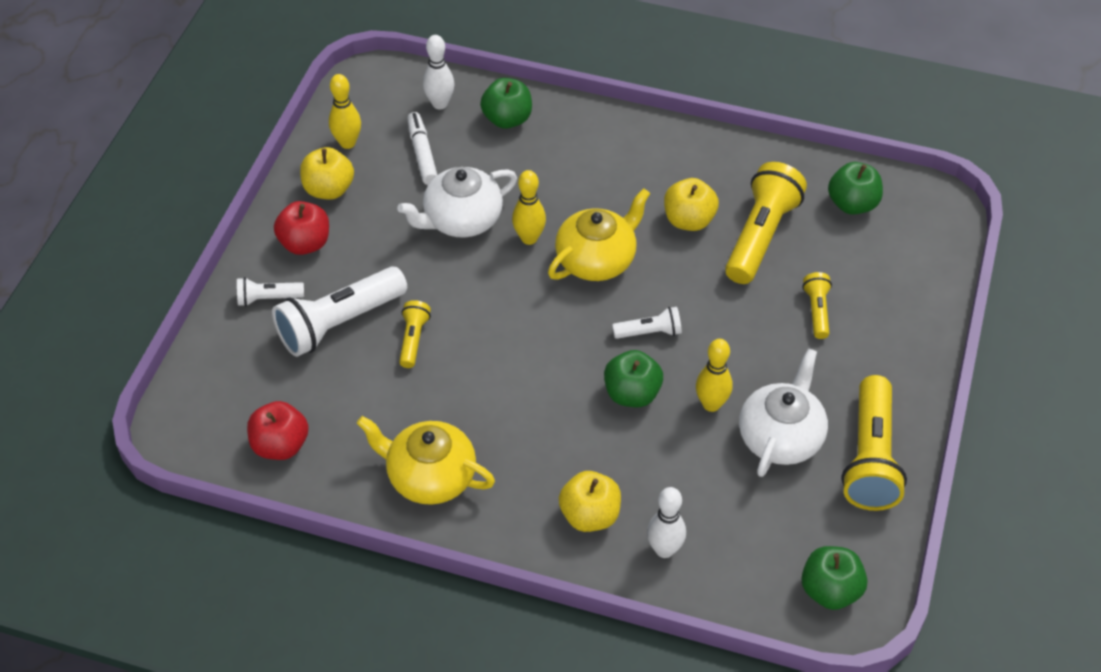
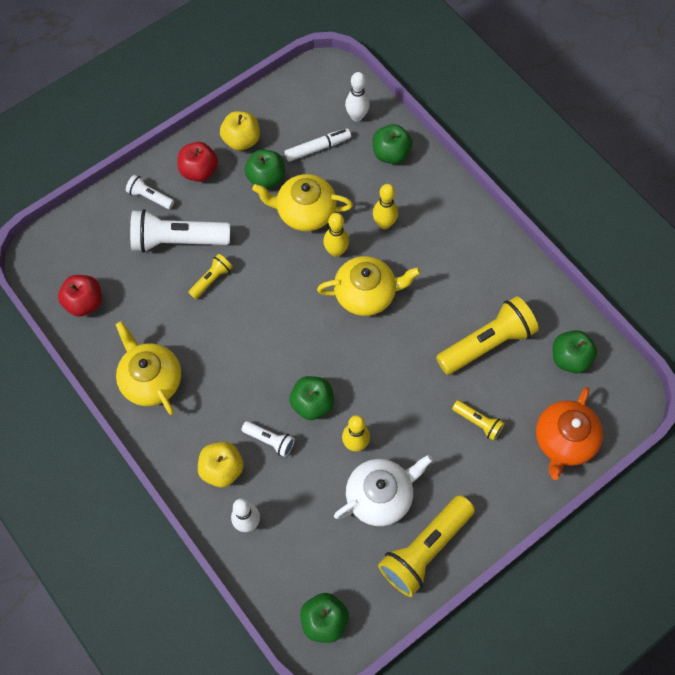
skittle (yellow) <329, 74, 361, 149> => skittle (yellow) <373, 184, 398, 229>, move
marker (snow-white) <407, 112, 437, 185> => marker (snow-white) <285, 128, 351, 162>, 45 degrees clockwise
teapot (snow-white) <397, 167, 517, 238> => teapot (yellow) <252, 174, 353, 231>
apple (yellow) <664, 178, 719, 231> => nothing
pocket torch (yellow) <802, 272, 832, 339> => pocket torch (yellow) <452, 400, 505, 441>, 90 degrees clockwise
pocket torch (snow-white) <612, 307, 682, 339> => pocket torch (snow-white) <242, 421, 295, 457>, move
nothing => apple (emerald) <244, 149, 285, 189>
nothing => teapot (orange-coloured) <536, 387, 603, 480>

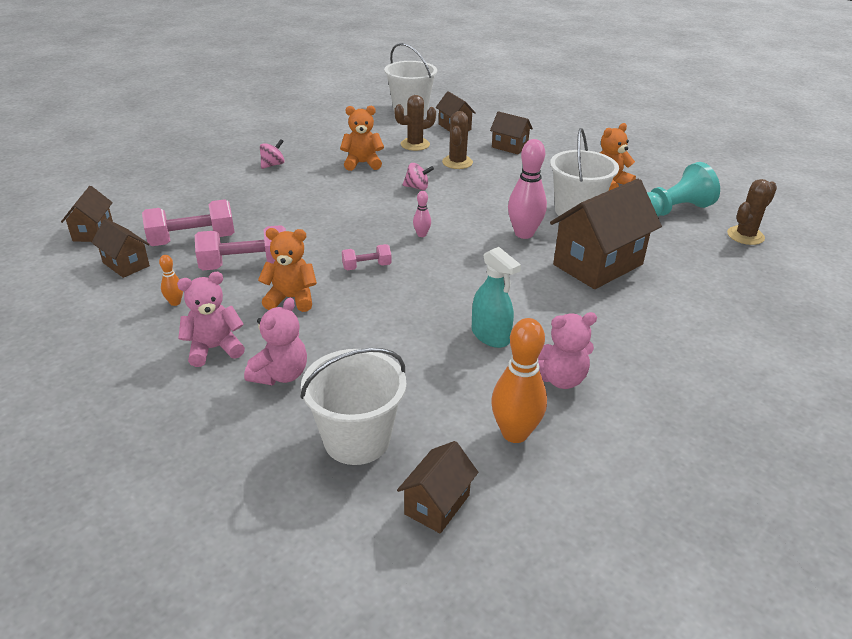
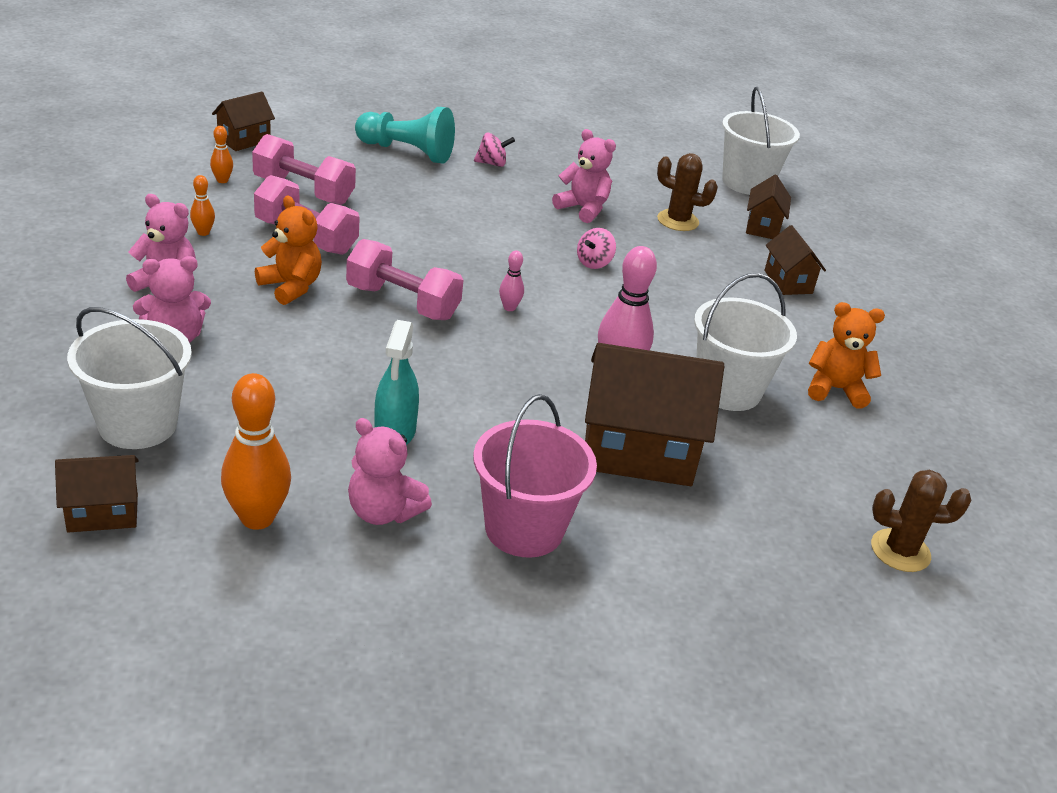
teddy (orange-coloured) <340, 106, 384, 171> => teddy (rosy) <552, 129, 616, 223>
prickly plant (russet) <442, 111, 473, 169> => nothing
pawn (aqua) <647, 162, 720, 217> => pawn (aqua) <355, 107, 455, 164>, move
toy top (rosy) <402, 163, 434, 190> => toy top (rosy) <577, 228, 616, 269>, 75 degrees clockwise
cottage (russet) <91, 218, 150, 278> => skittle (orange-coloured) <210, 126, 233, 183>
free weight (rosy) <342, 244, 392, 270> => free weight (rosy) <346, 239, 463, 320>, x1.84
nothing => bucket (rosy) <473, 394, 597, 558>

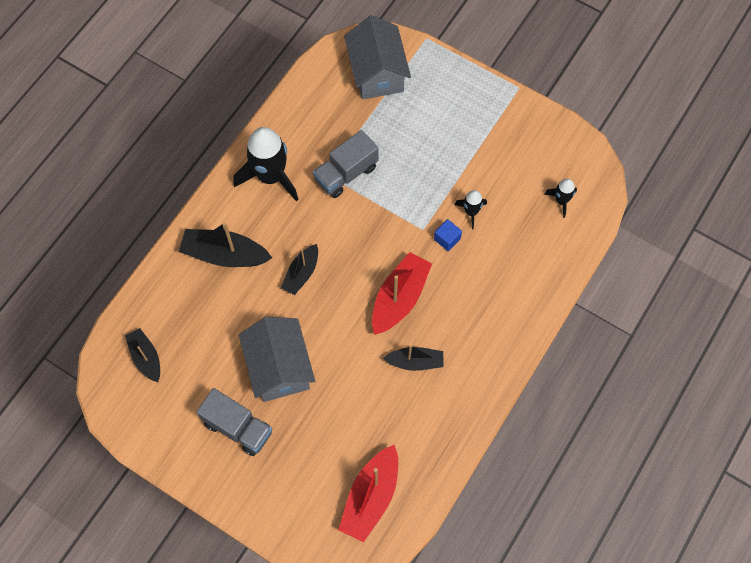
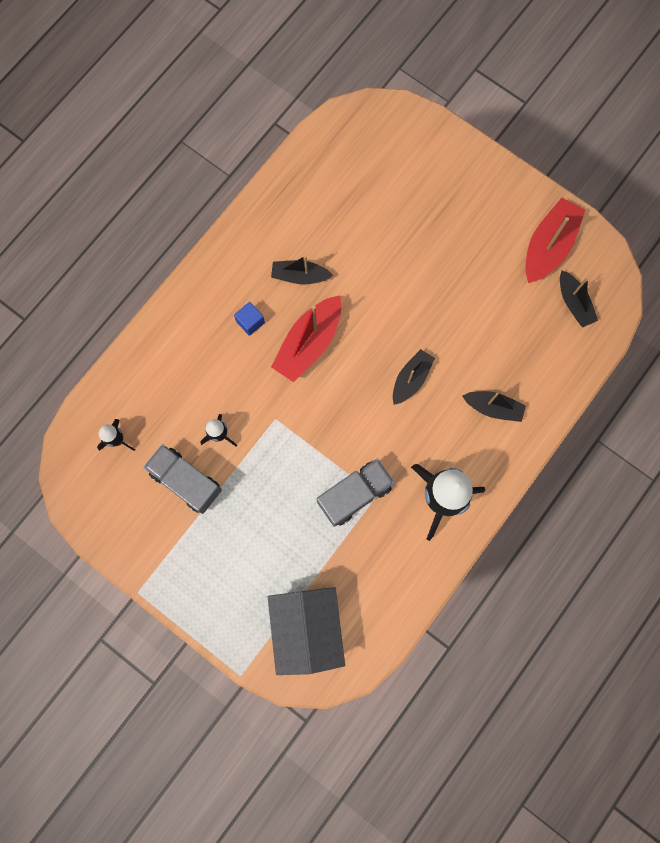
block (blue) <434, 219, 462, 251> => block (blue) <234, 302, 265, 336>, move
boat (jet-black) <179, 222, 272, 267> => boat (jet-black) <462, 391, 526, 422>, x0.63
cottage (grey) <239, 317, 315, 402> => nothing
truck (grey) <196, 388, 272, 456> => truck (grey) <144, 444, 222, 514>, move
boat (crimson) <338, 445, 398, 542> => boat (crimson) <525, 198, 585, 283>, move

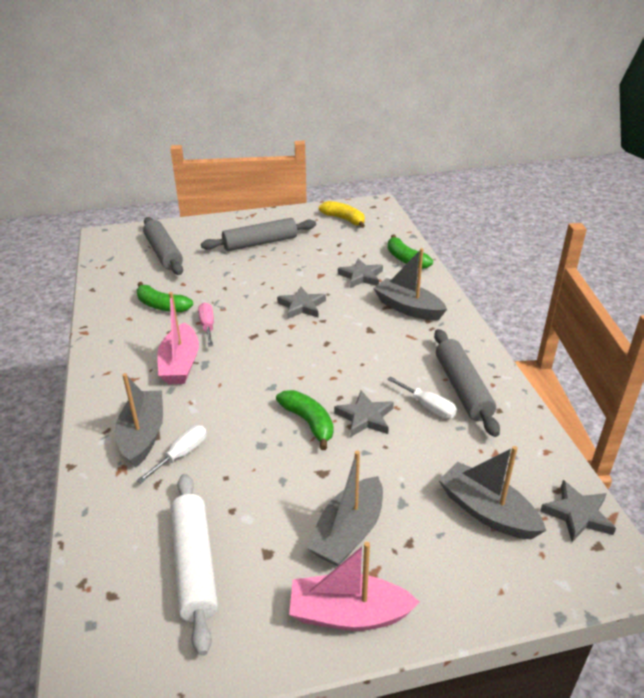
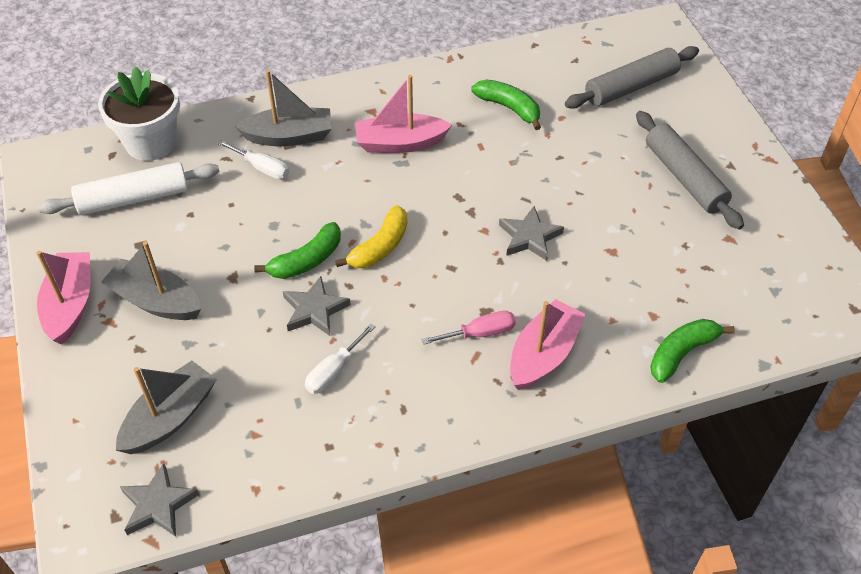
toy banana (yellow) <319, 201, 365, 228> => toy banana (yellow) <335, 205, 407, 268>, move
boat (grey) <373, 248, 447, 321> => boat (rosy) <510, 299, 586, 390>
star (grey) <338, 258, 383, 288> => nothing
toy banana (emerald) <137, 282, 193, 312> => toy banana (emerald) <471, 80, 541, 130>, 105 degrees clockwise
flat screwdriver (rosy) <198, 302, 214, 347> => flat screwdriver (rosy) <422, 311, 516, 344>, move
pastry roller (grey) <434, 329, 500, 437> => nothing
nothing => potted plant (snow-white) <98, 67, 180, 161>

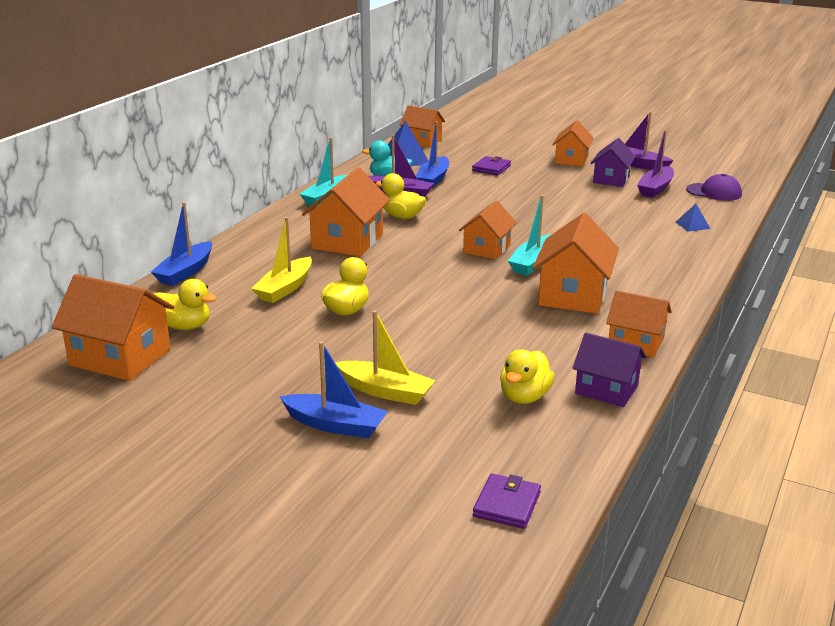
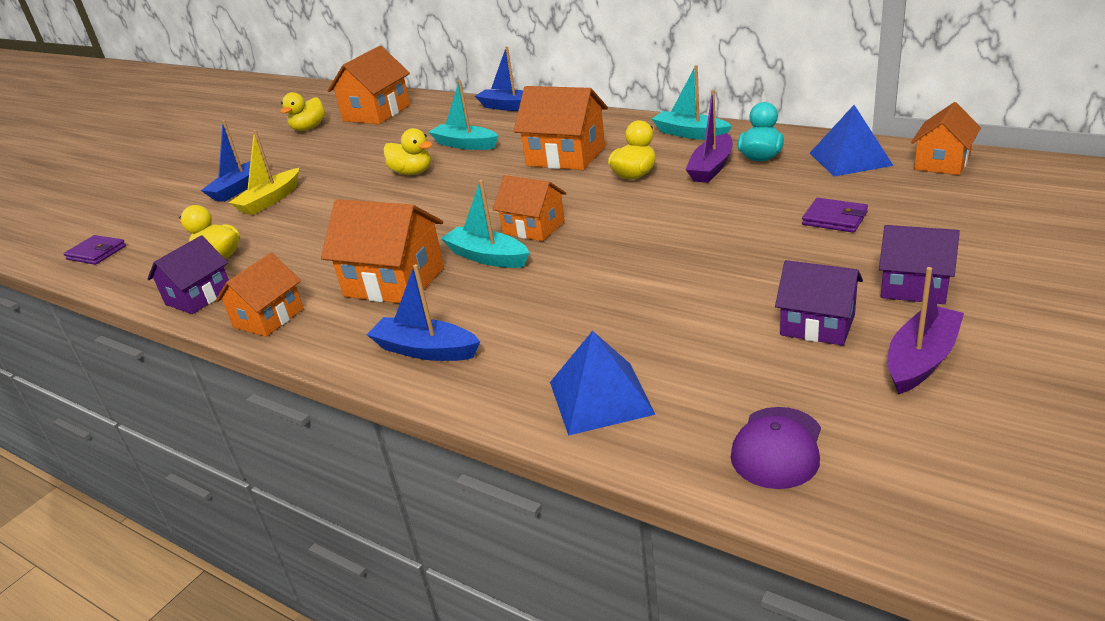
cottage (orange-coloured) <552, 120, 594, 167> => cottage (violet) <879, 225, 960, 304>
boat (blue) <416, 121, 449, 188> => boat (blue) <366, 264, 480, 361>, move
boat (violet) <637, 130, 674, 198> => nothing
pyramid shape (blue) <676, 204, 710, 232> => pyramid shape (blue) <550, 331, 656, 436>, x1.95
boat (yellow) <251, 217, 312, 303> => boat (aqua) <428, 80, 498, 150>
duck (yellow) <154, 279, 217, 330> => duck (yellow) <280, 92, 325, 131>, move

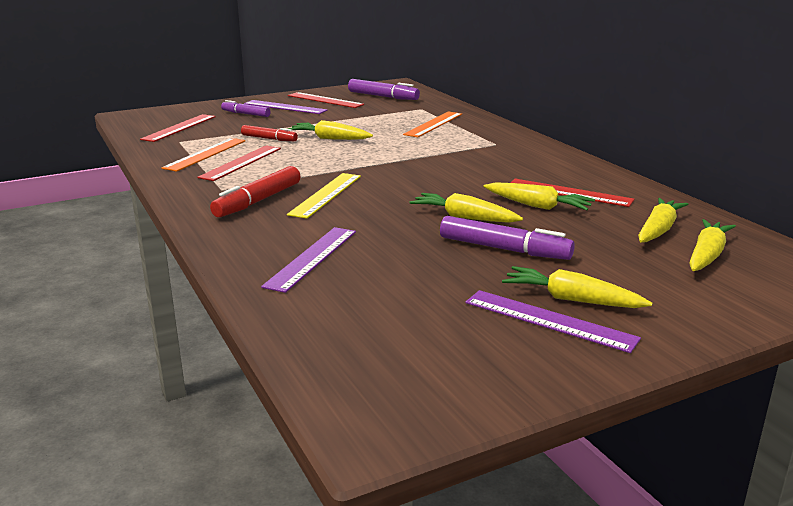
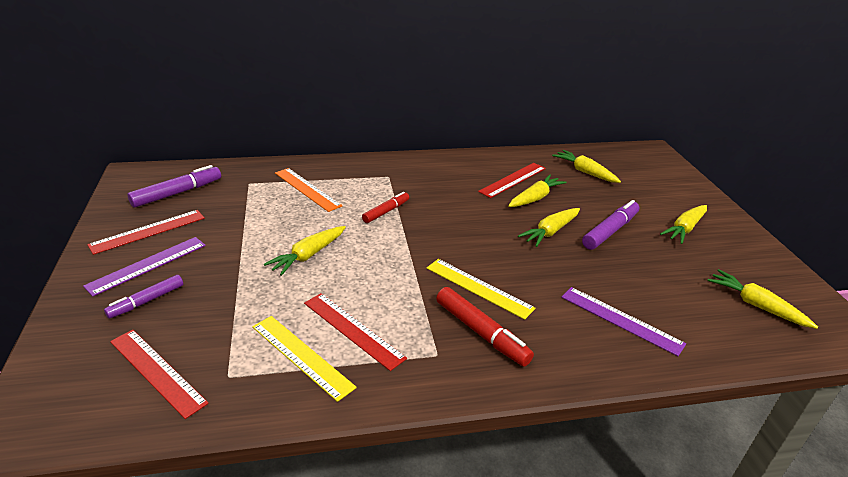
marker (crimson) <241, 125, 298, 141> => marker (crimson) <362, 192, 409, 223>, move
measuring stick (orange-coloured) <161, 138, 246, 172> => measuring stick (yellow) <252, 316, 357, 402>
toy carrot (yellow) <689, 219, 736, 271> => toy carrot (yellow) <708, 269, 818, 329>, move
measuring stick (violet) <465, 290, 641, 353> => nothing

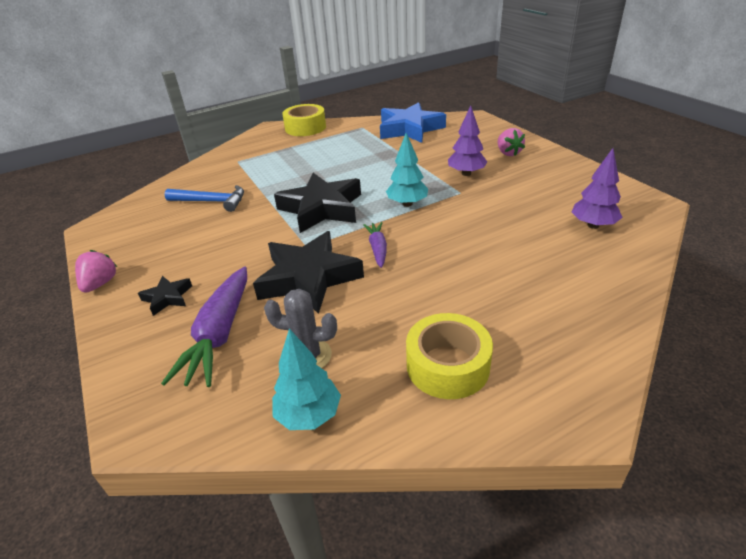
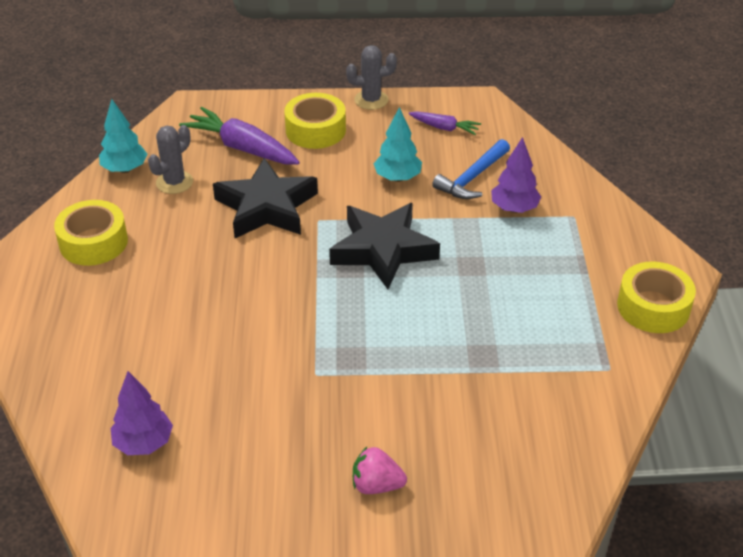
star (blue) <380, 102, 446, 143> => nothing
toy tree (violet) <448, 106, 487, 176> => toy tree (violet) <491, 137, 541, 213>, move
toy tree (aqua) <386, 133, 428, 207> => toy tree (aqua) <374, 107, 422, 182>, move
toy carrot (violet) <363, 222, 387, 268> => toy carrot (violet) <409, 111, 481, 135>, move
berry (rosy) <75, 250, 117, 293> => prickly plant (grey) <346, 45, 397, 110>
star (jet-black) <138, 276, 192, 316> => tape (yellow) <284, 93, 346, 149>

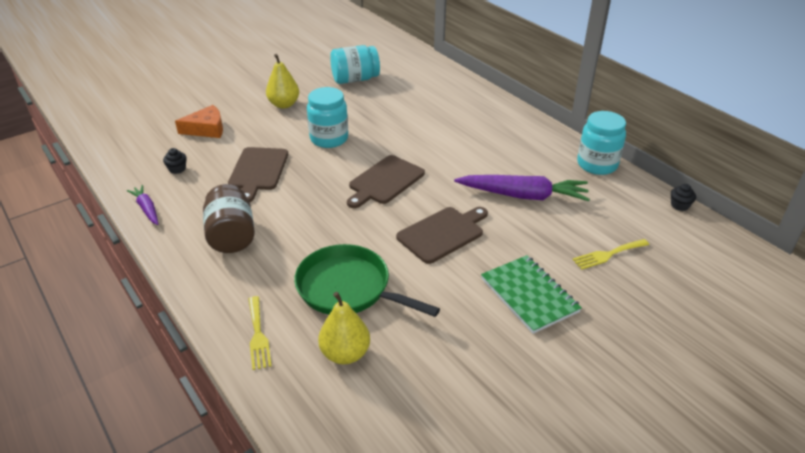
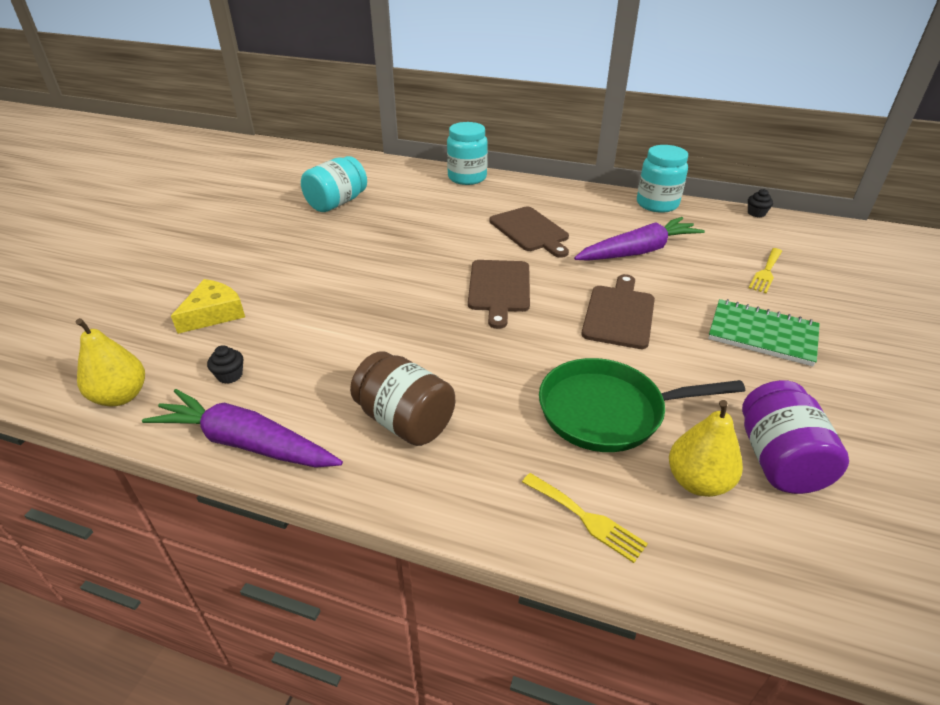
pear fruit (yellow) <266, 54, 299, 108> => pear fruit (yellow) <76, 318, 145, 407>, move
jar (aqua) <307, 87, 348, 148> => jar (aqua) <447, 122, 488, 185>, move
piece of cheese (orange-coloured) <175, 105, 223, 138> => piece of cheese (yellow) <171, 279, 245, 334>
chopping board (russet) <228, 147, 288, 202> => chopping board (russet) <489, 206, 569, 258>, move
toy carrot (violet) <127, 185, 158, 225> => toy carrot (violet) <142, 389, 343, 468>, x1.91
nothing => jar (violet) <742, 380, 849, 494>

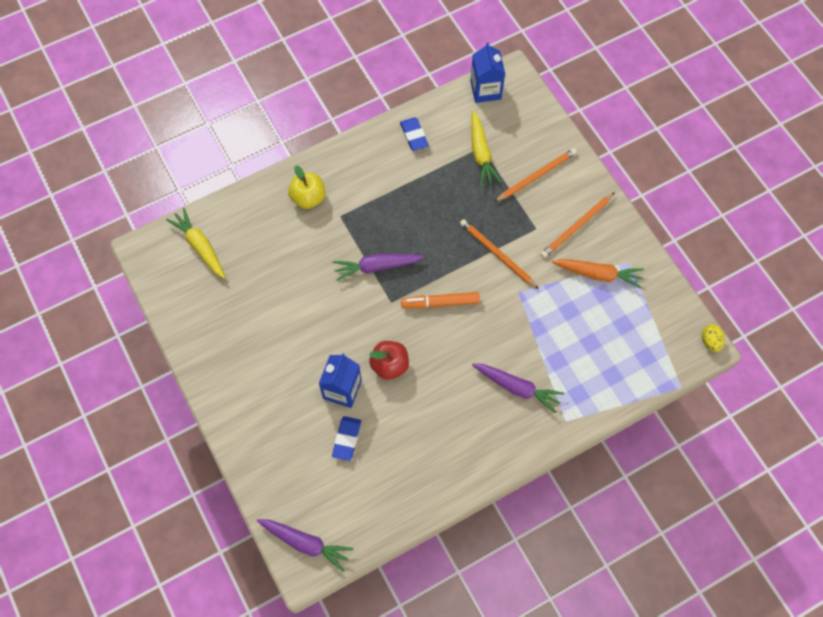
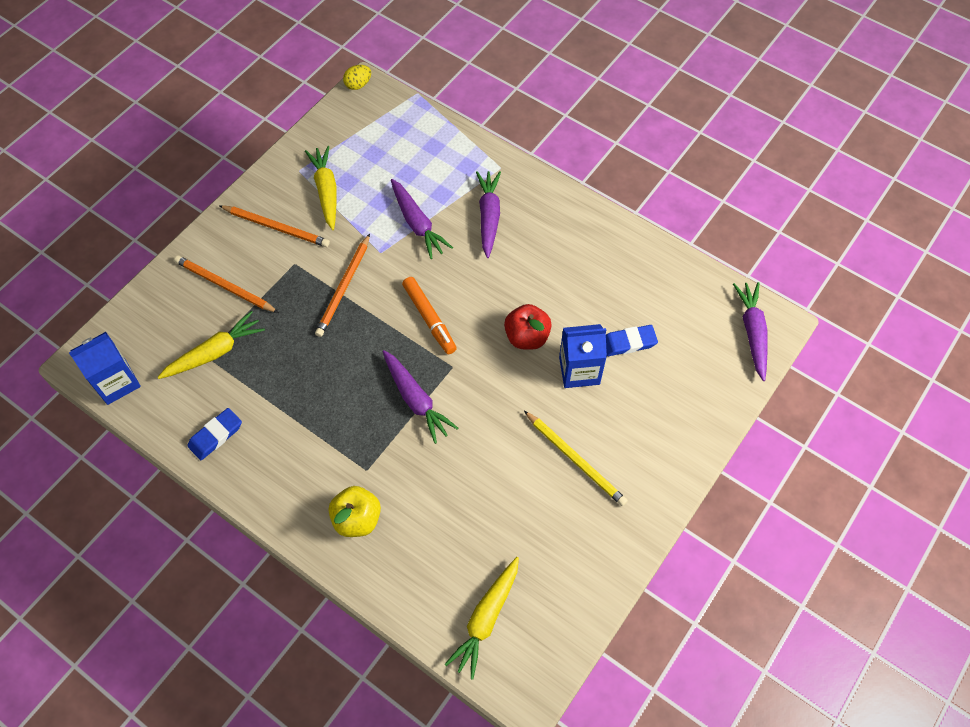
toy carrot (orange-coloured) <552, 259, 644, 288> => toy carrot (yellow) <305, 146, 337, 230>
nothing => toy carrot (violet) <391, 179, 453, 259>
nothing => wooden pencil (yellow) <524, 411, 628, 506>

